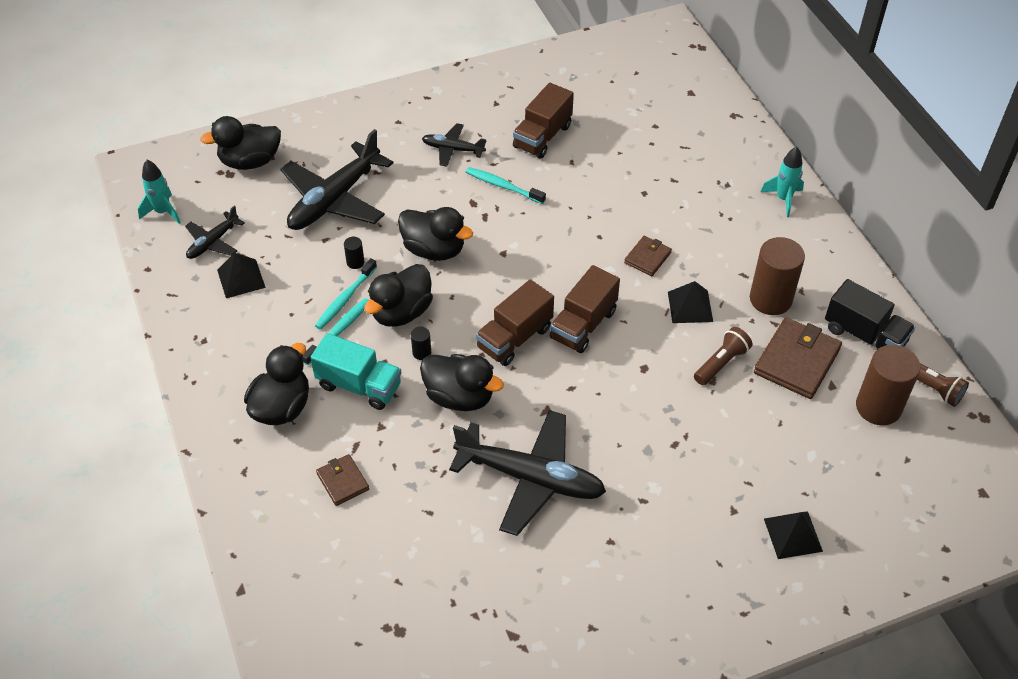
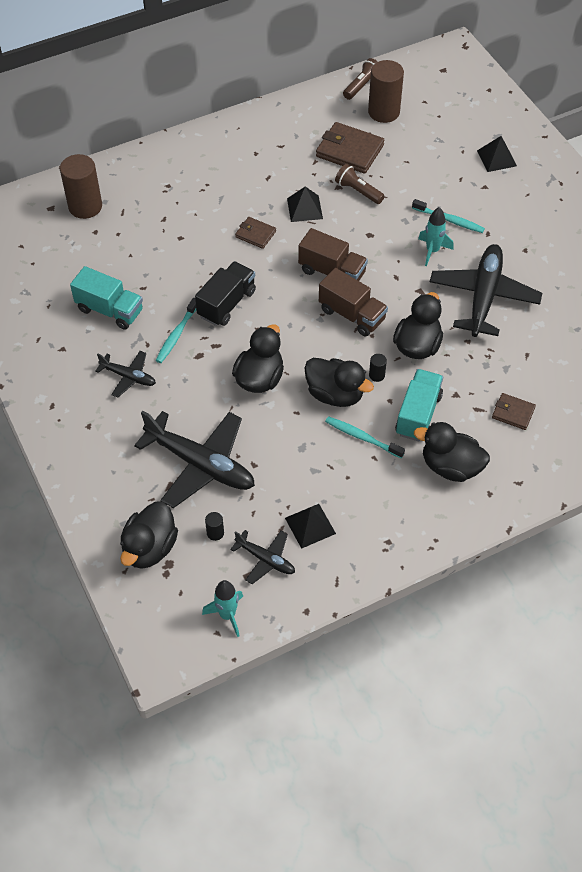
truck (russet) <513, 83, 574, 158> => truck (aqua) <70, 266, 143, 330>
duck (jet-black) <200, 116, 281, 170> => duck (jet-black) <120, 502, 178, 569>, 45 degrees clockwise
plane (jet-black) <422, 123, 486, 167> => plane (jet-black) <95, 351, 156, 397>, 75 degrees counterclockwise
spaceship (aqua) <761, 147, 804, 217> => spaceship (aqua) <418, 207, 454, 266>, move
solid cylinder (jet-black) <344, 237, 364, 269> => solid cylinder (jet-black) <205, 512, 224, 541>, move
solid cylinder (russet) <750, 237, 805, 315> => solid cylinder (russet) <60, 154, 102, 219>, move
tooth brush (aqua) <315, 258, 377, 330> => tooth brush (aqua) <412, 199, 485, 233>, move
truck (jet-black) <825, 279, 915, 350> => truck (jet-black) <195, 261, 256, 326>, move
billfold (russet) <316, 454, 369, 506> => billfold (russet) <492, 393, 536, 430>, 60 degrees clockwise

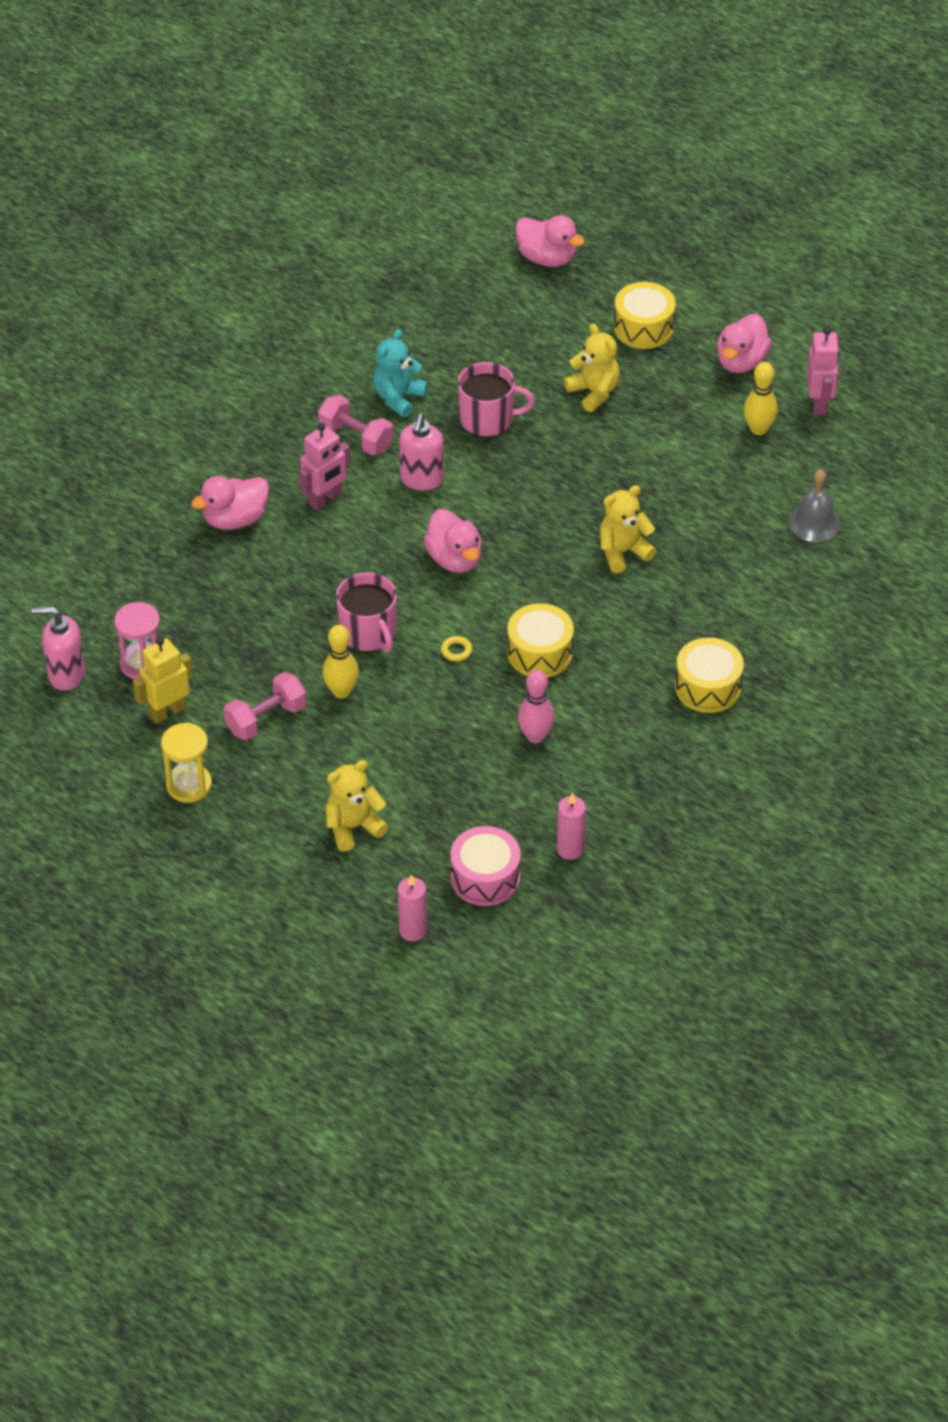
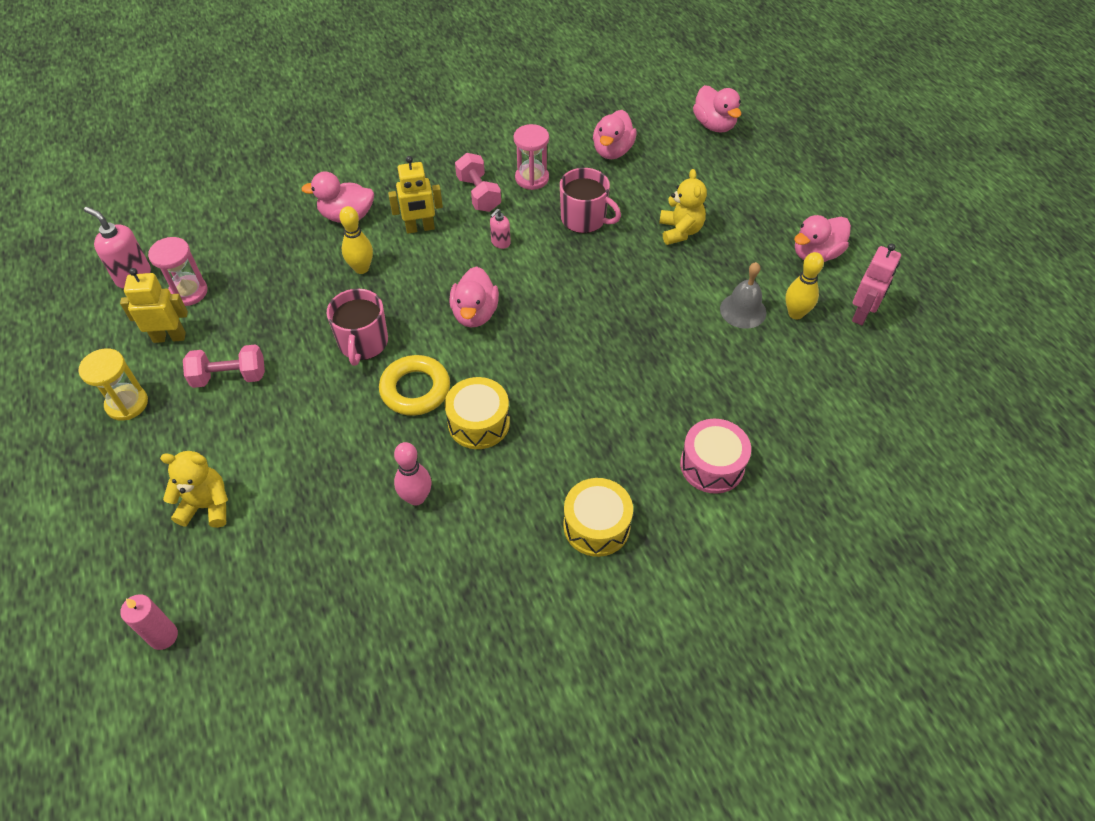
snare drum (yellow) <614, 282, 676, 349> => nothing
teddy (aqua) <373, 329, 428, 417> => sandglass (rosy) <514, 124, 549, 190>
pump bottle (rosy) <399, 413, 444, 490> => pump bottle (rosy) <490, 209, 511, 249>, x0.56
toy robot (rosy) <299, 423, 351, 510> => toy robot (yellow) <388, 156, 443, 234>
bell (grey) <789, 469, 841, 542> => bell (grey) <720, 262, 766, 329>, move
teddy (yellow) <600, 485, 657, 573> => nothing
skittle (yellow) <322, 625, 359, 698> => skittle (yellow) <339, 206, 373, 274>, move
torus (yellow) <441, 636, 473, 662> => torus (yellow) <379, 355, 450, 416>, x2.43
candle (rosy) <557, 793, 586, 860> => nothing
snare drum (rosy) <450, 826, 521, 906> => snare drum (rosy) <680, 419, 751, 494>, move
nothing => duck (rosy) <593, 110, 637, 159>

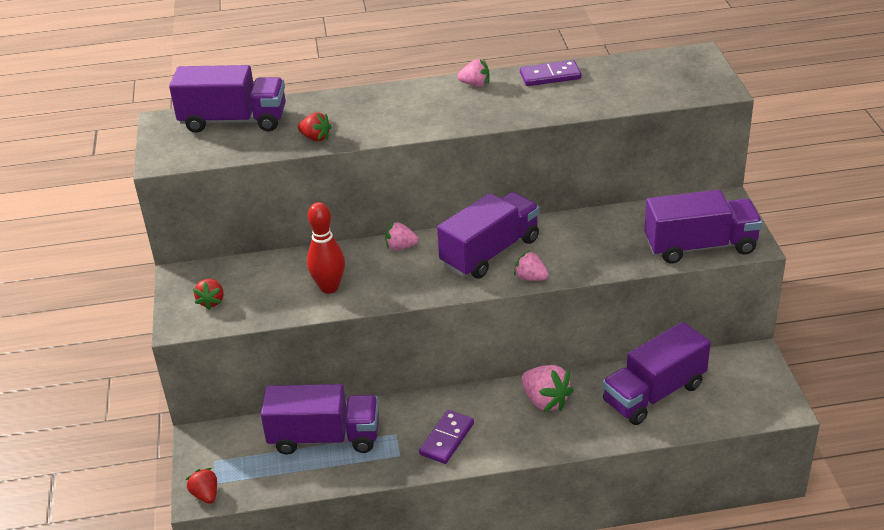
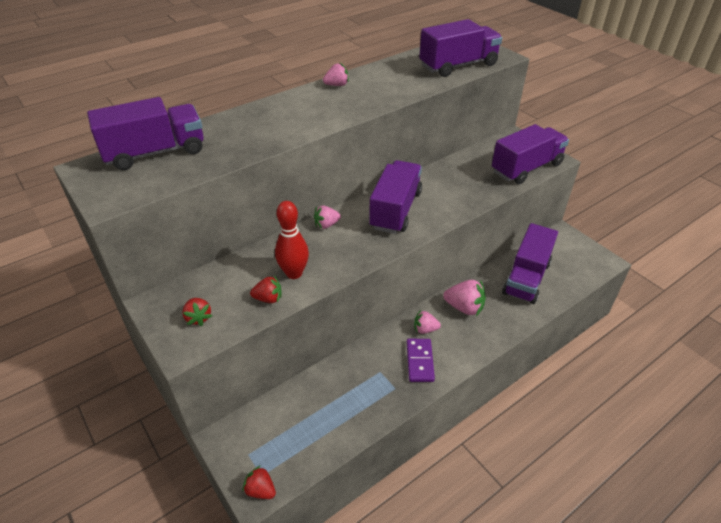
domino piece (violet) <520, 60, 581, 86> => nothing
berry (crimson) <298, 112, 331, 141> => berry (crimson) <250, 276, 282, 303>, move
berry (rosy) <514, 251, 549, 281> => berry (rosy) <414, 310, 441, 334>, move
truck (violet) <261, 384, 379, 455> => truck (violet) <419, 19, 502, 77>, move

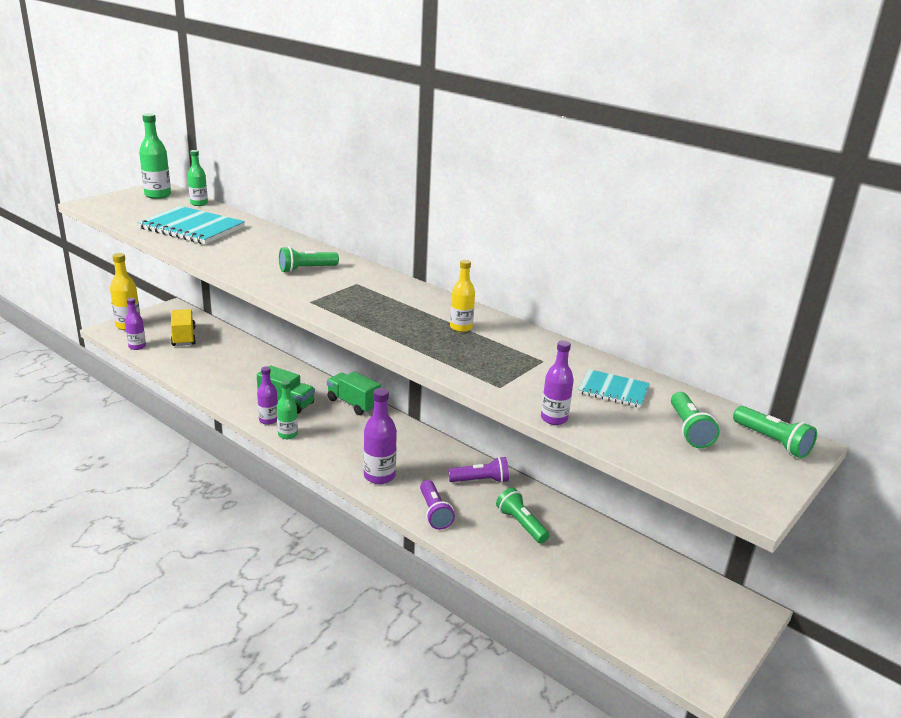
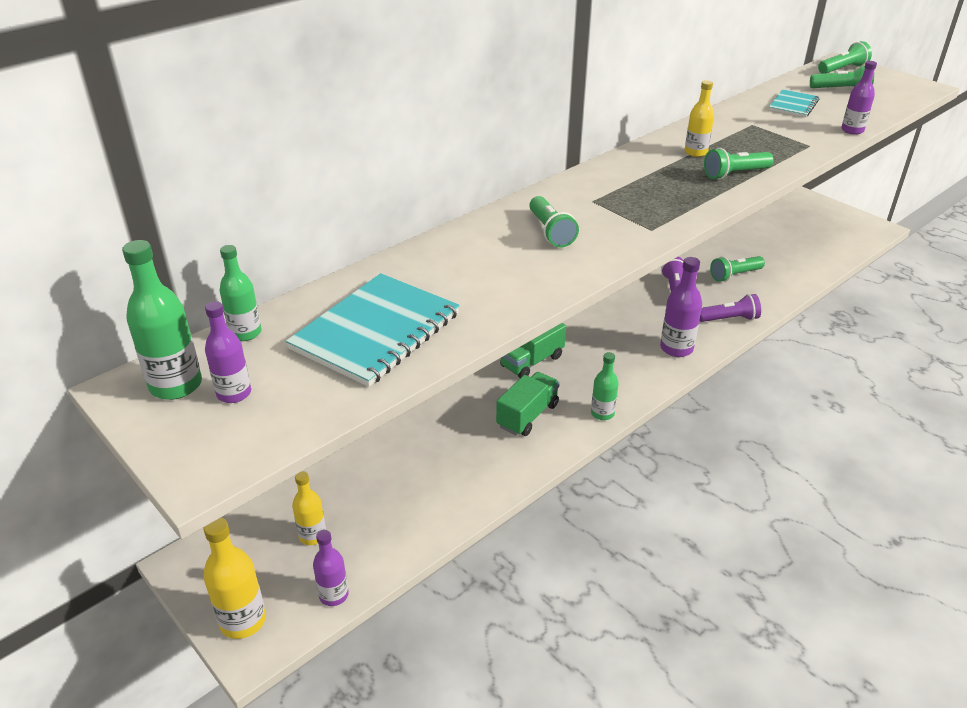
truck (yellow) <171, 309, 196, 346> => drink bottle (yellow) <292, 471, 326, 545>
drink bottle (violet) <257, 367, 278, 425> => drink bottle (violet) <205, 301, 251, 403>, move
nothing => pocket torch (emerald) <704, 148, 774, 180>

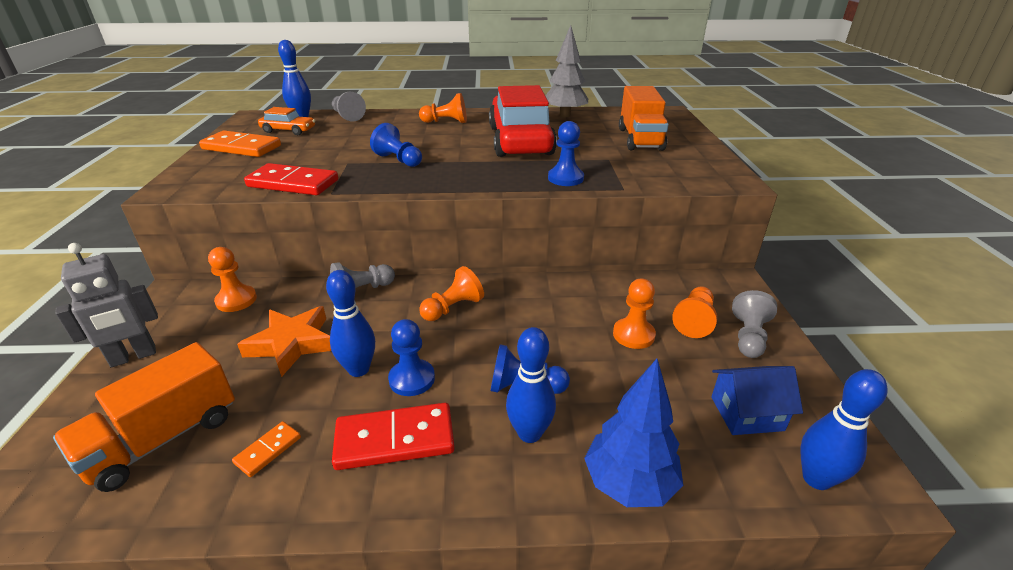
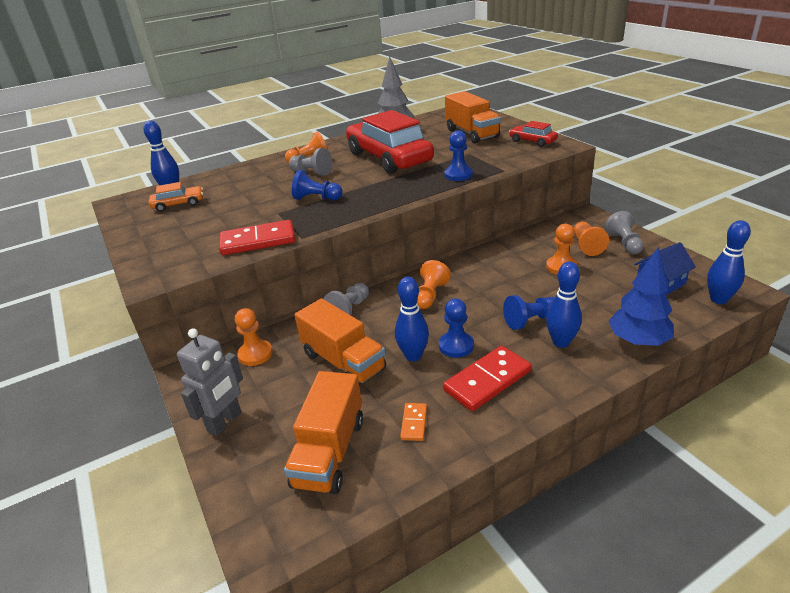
pawn (grey) <332, 92, 366, 122> => pawn (grey) <289, 148, 332, 176>, move
domino piece (orange-coloured) <199, 130, 281, 157> => nothing
star (orange-coloured) <237, 306, 331, 377> => truck (orange-coloured) <295, 298, 386, 386>
nothing => toy car (crimson) <509, 121, 558, 147>

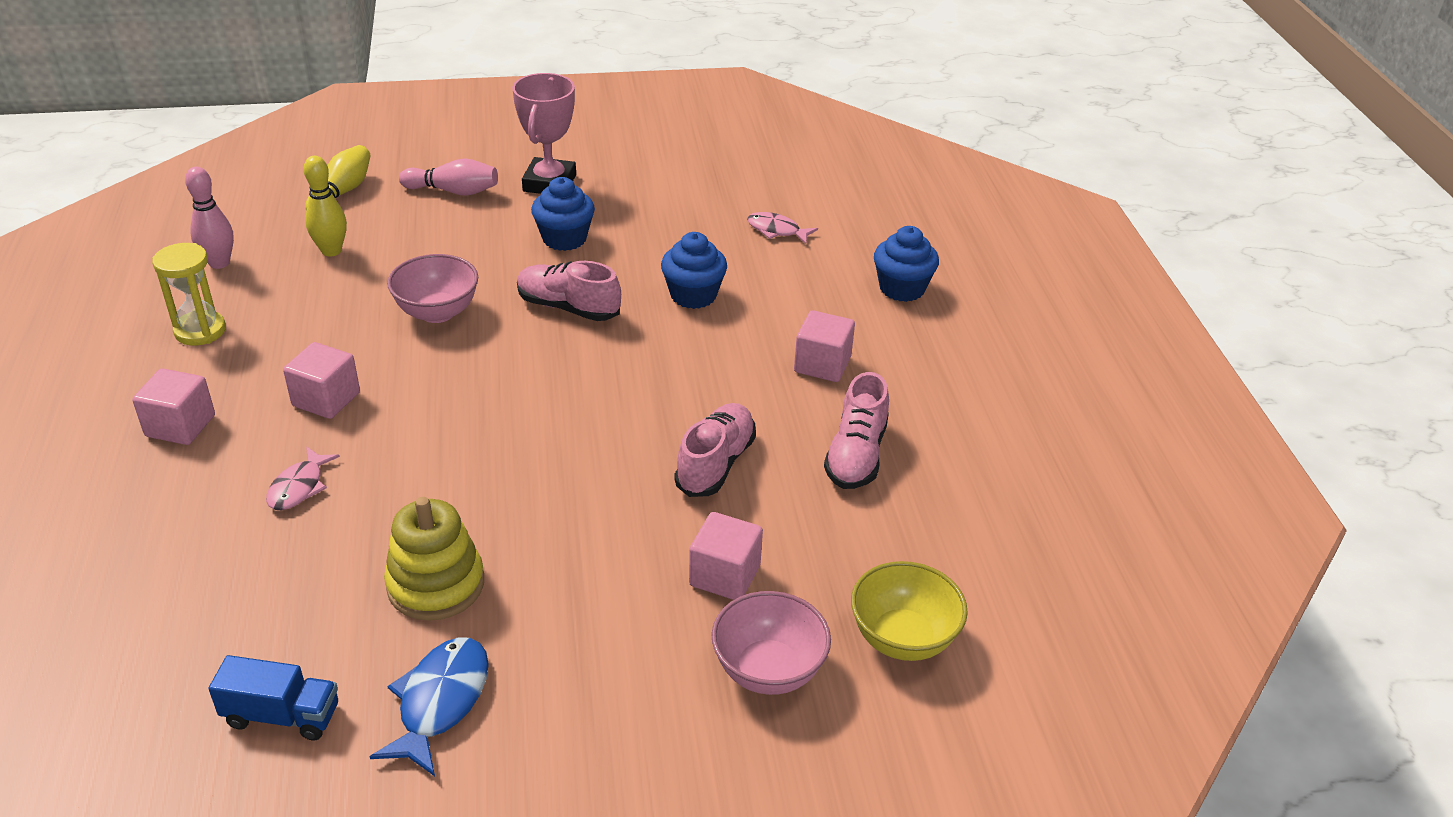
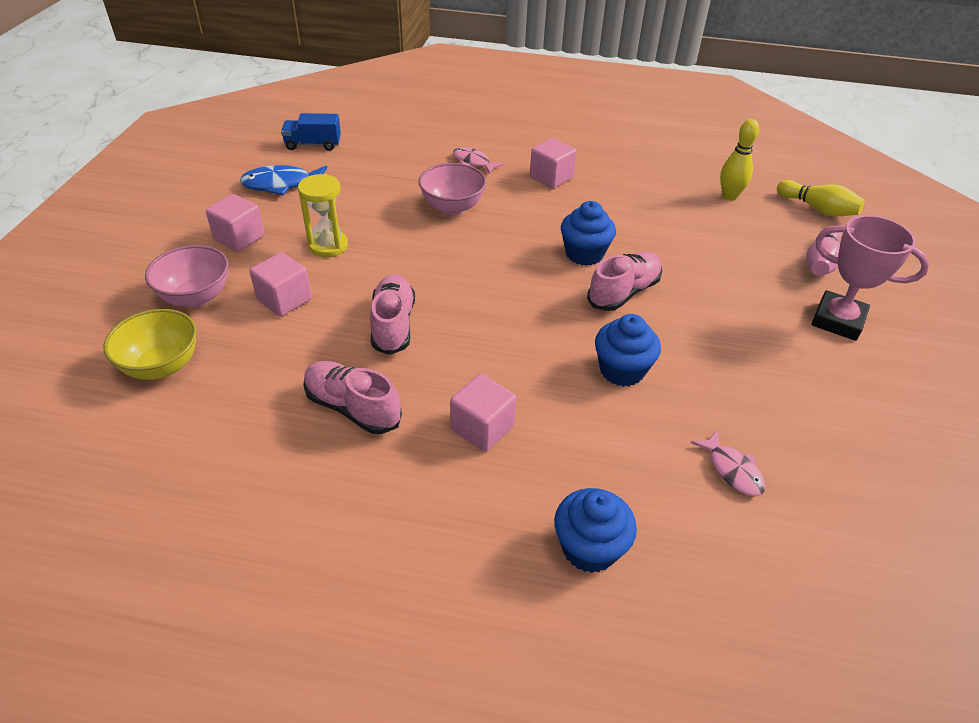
skittle (rosy) <185, 167, 234, 269> => nothing
cupcake (blue) <531, 177, 595, 251> => cupcake (blue) <561, 201, 616, 266>, move
fish (rosy) <747, 212, 818, 244> => fish (rosy) <691, 430, 765, 496>, 105 degrees clockwise
sandglass (yellow) <152, 243, 226, 346> => sandglass (yellow) <298, 174, 348, 257>, move
deep dish (rosy) <387, 254, 478, 323> => deep dish (rosy) <419, 163, 486, 215>, move
block (rosy) <132, 368, 215, 445> => block (rosy) <206, 194, 265, 252>, move
sneaker (rosy) <674, 403, 756, 497> => sneaker (rosy) <370, 274, 415, 355>, 135 degrees counterclockwise
ring stacker (yellow) <384, 497, 484, 621> => nothing
fish (blue) <369, 637, 489, 776> => fish (blue) <240, 165, 327, 195>, 135 degrees clockwise
truck (blue) <208, 655, 338, 741> => truck (blue) <281, 113, 341, 151>, 60 degrees clockwise

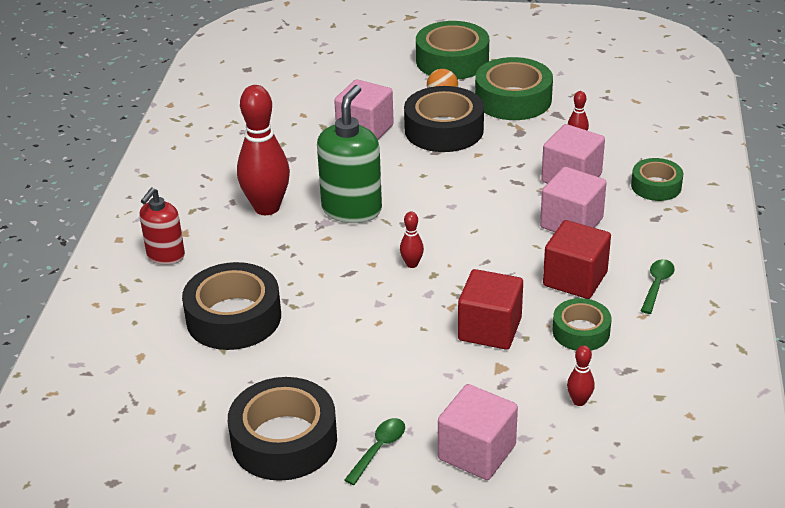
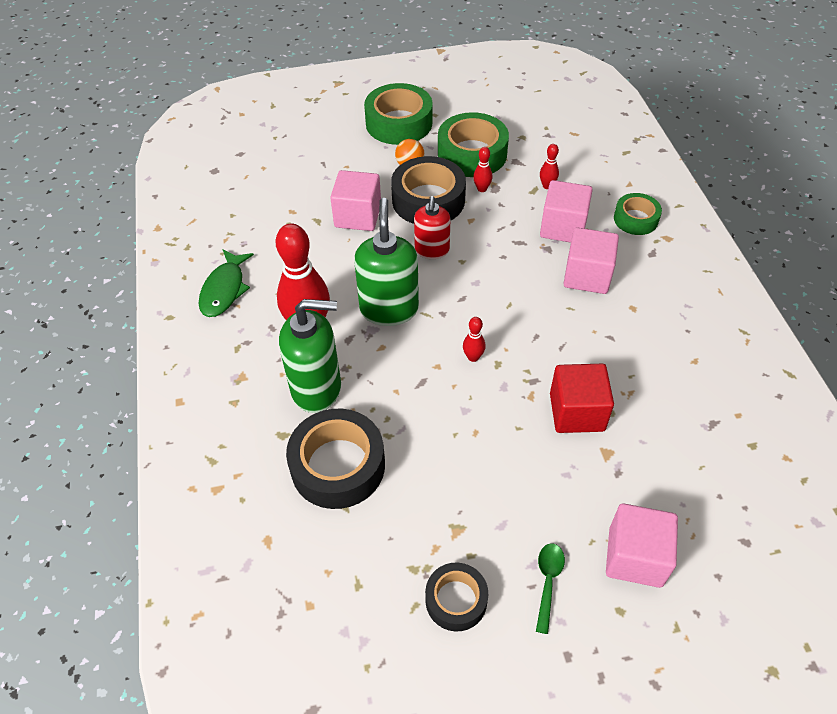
pump bottle (crimson) <139, 187, 185, 265> => pump bottle (crimson) <414, 196, 450, 259>, move
block (crimson) <543, 220, 611, 299> => nothing
tablespoon (emerald) <641, 259, 675, 314> => nothing
tape (emerald) <553, 298, 611, 350> => nothing
skittle (crimson) <567, 345, 595, 406> => skittle (crimson) <473, 147, 492, 192>, move
tape (jet-black) <228, 377, 337, 481> => tape (jet-black) <425, 563, 488, 631>, x0.59
nothing => fish (emerald) <199, 249, 254, 317>
nothing => pump bottle (emerald) <279, 299, 341, 413>

